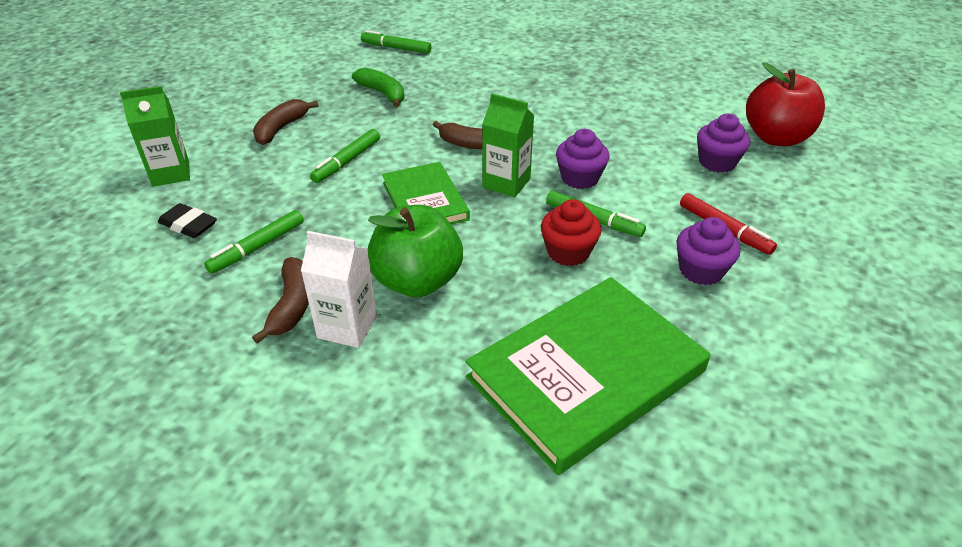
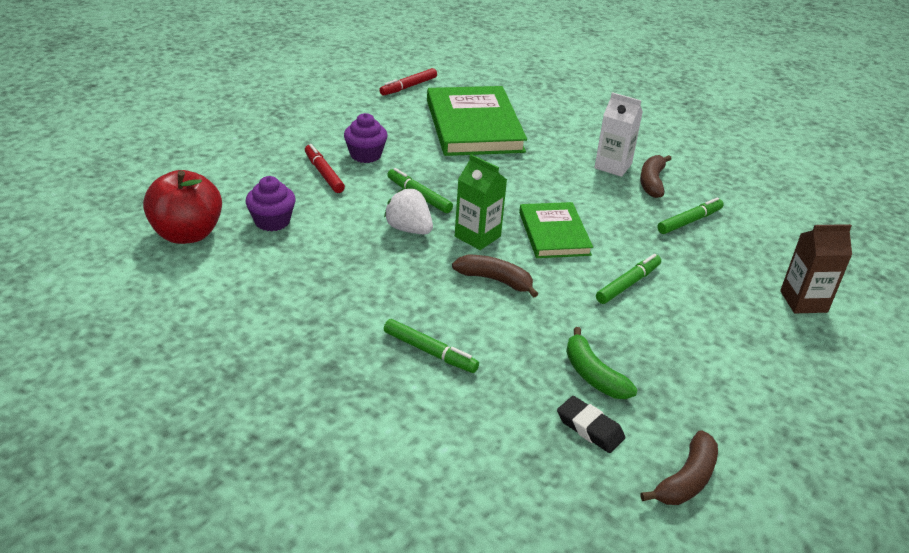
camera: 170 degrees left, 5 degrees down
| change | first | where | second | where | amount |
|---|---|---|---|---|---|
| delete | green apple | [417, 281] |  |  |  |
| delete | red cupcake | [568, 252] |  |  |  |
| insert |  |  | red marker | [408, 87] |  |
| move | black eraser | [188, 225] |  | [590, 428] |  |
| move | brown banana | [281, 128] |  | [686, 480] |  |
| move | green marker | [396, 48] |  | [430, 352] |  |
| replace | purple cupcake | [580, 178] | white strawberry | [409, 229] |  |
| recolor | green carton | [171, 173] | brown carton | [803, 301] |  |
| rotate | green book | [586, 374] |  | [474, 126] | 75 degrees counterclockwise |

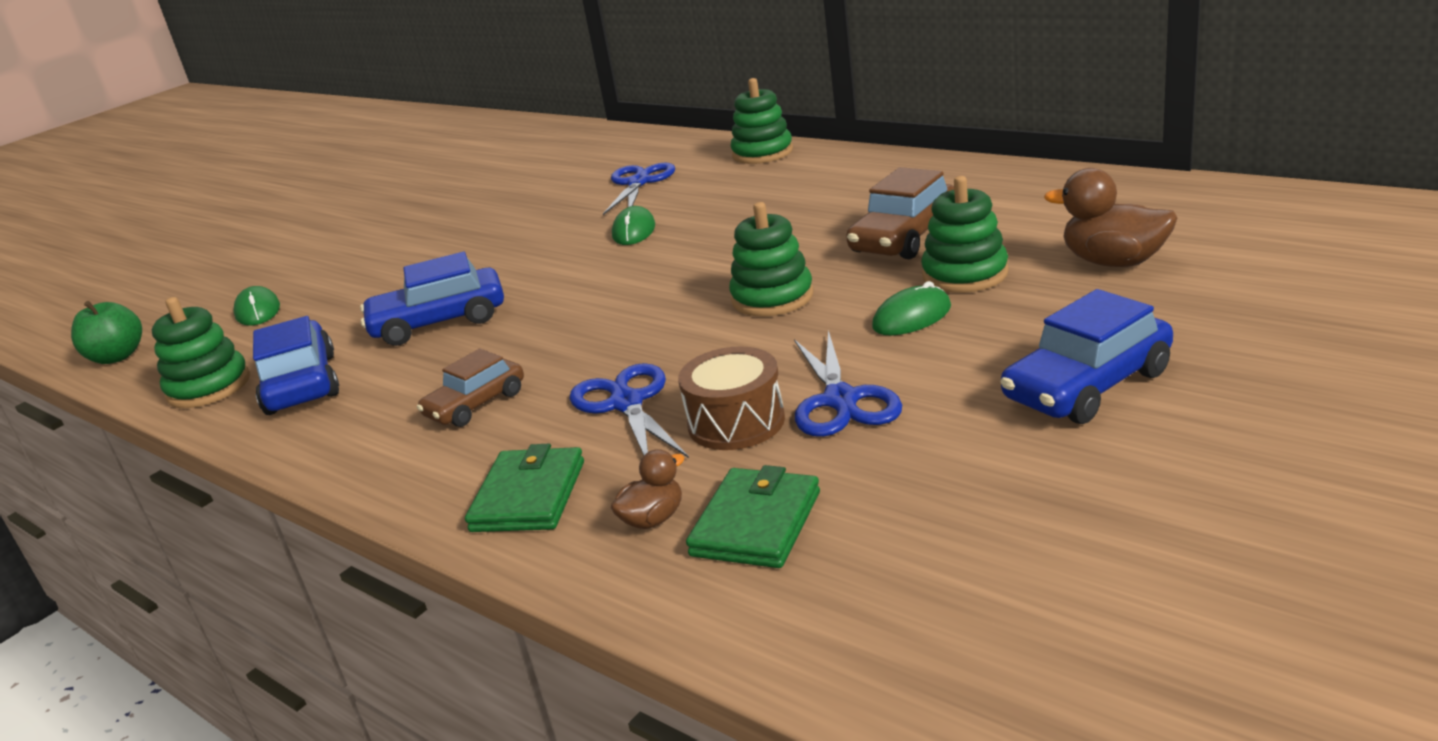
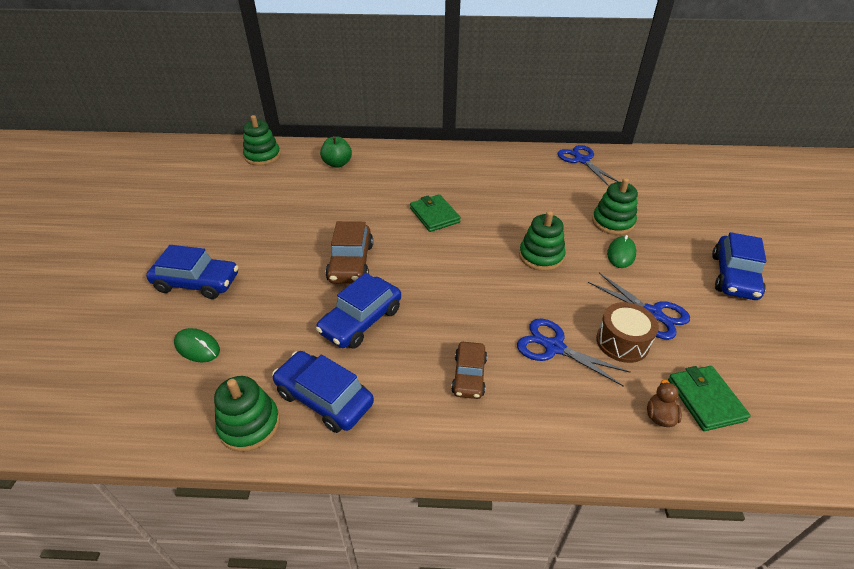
camera: 40 degrees left, 15 degrees up
| change | first | where | second | where | amount |
|---|---|---|---|---|---|
| delete | green mouse | [634, 231] |  |  |  |
| delete | brown duck | [1113, 262] |  |  |  |
| insert |  |  | blue car | [197, 283] |  |
| move | green apple | [117, 357] |  | [337, 164] |  |
| move | green wallet | [529, 496] |  | [434, 215] |  |
| move | blue scissors | [638, 183] |  | [581, 160] |  |
| move | green stacking toy | [762, 153] |  | [262, 156] |  |
| move | brown car | [904, 238] |  | [351, 263] |  |

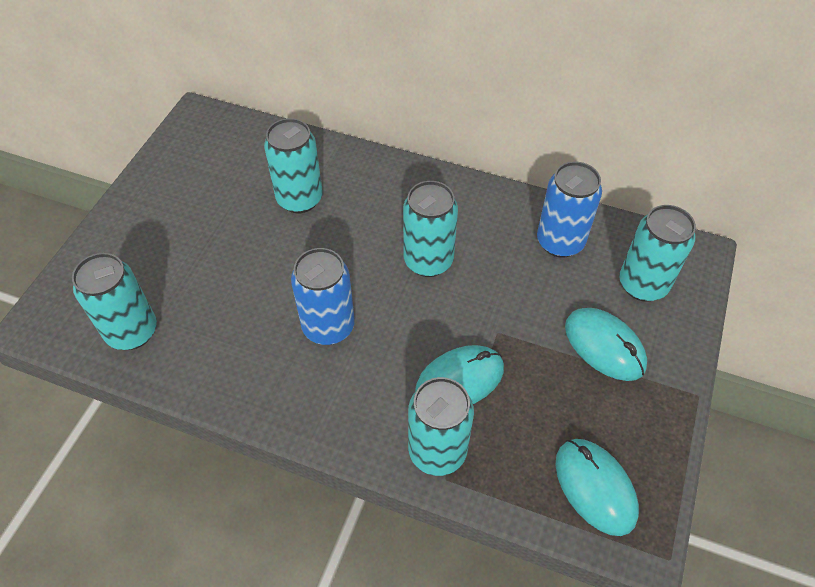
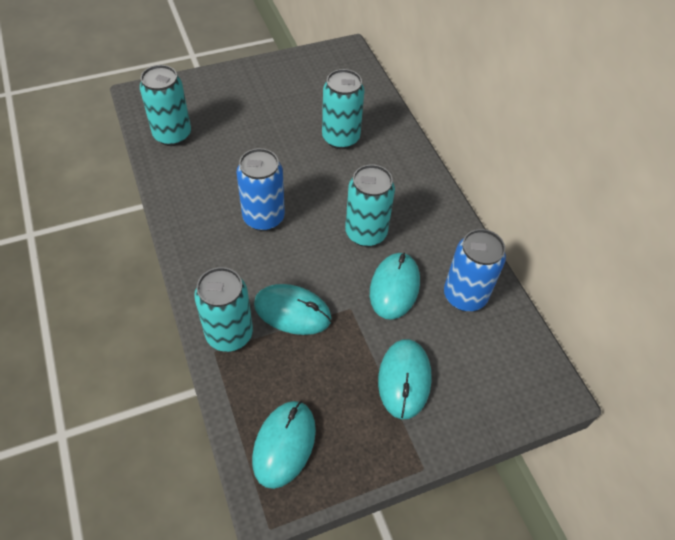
camera: 45 degrees right, 0 degrees up
| change | first | where | second | where | amount |
|---|---|---|---|---|---|
| delete | turquoise can | [642, 284] |  |  |  |
| insert |  |  | turquoise mouse | [394, 287] |  |

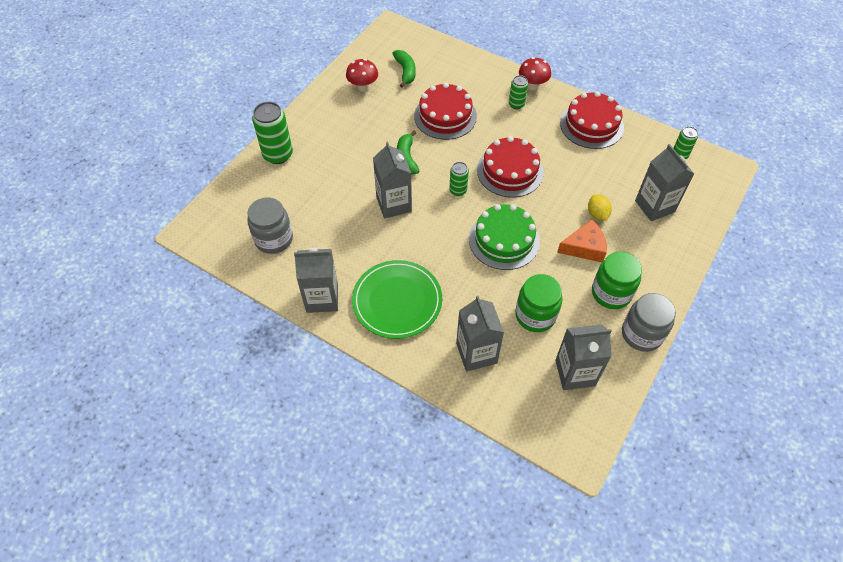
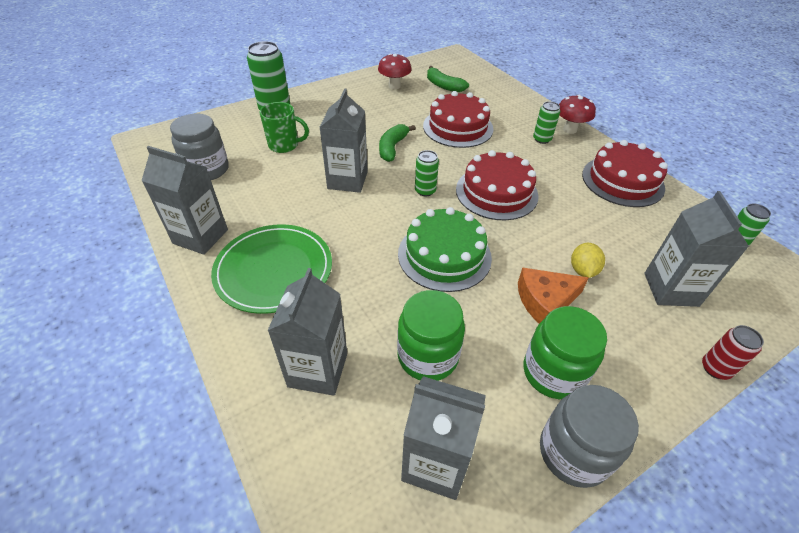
camera: 25 degrees right, 10 degrees down
| change | first | where | second | where | amount |
|---|---|---|---|---|---|
| insert |  |  | green mug | [284, 145] |  |
| insert |  |  | red can | [715, 368] |  |
| rotate | green banana | [405, 71] |  | [443, 86] | 120 degrees clockwise |
| rotate | orange cheese | [584, 247] |  | [545, 301] | 150 degrees clockwise |

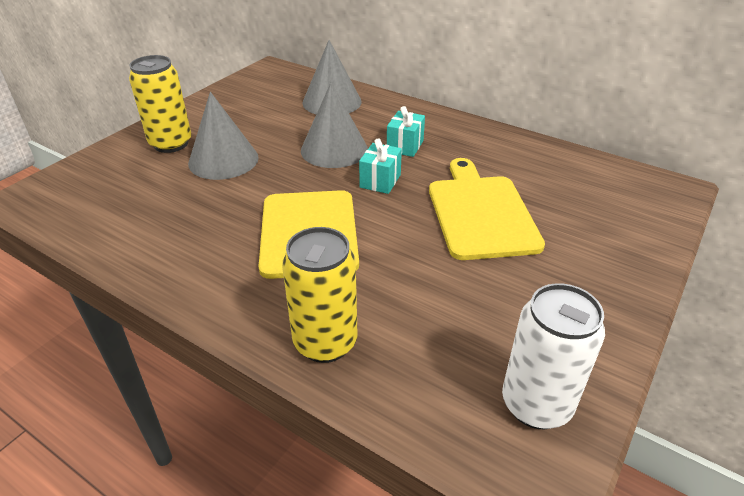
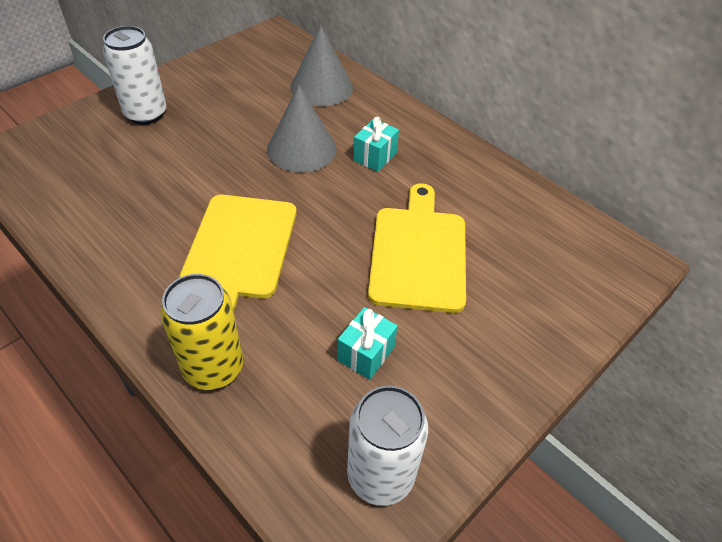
camera: 10 degrees right, 10 degrees up
| change | first | where | second | where | amount |
|---|---|---|---|---|---|
| delete | grey cone | [223, 160] |  |  |  |
| move | turquoise gift | [380, 181] |  | [366, 354] |  |
| recolor | yellow can | [171, 144] | white can | [146, 114] |  |

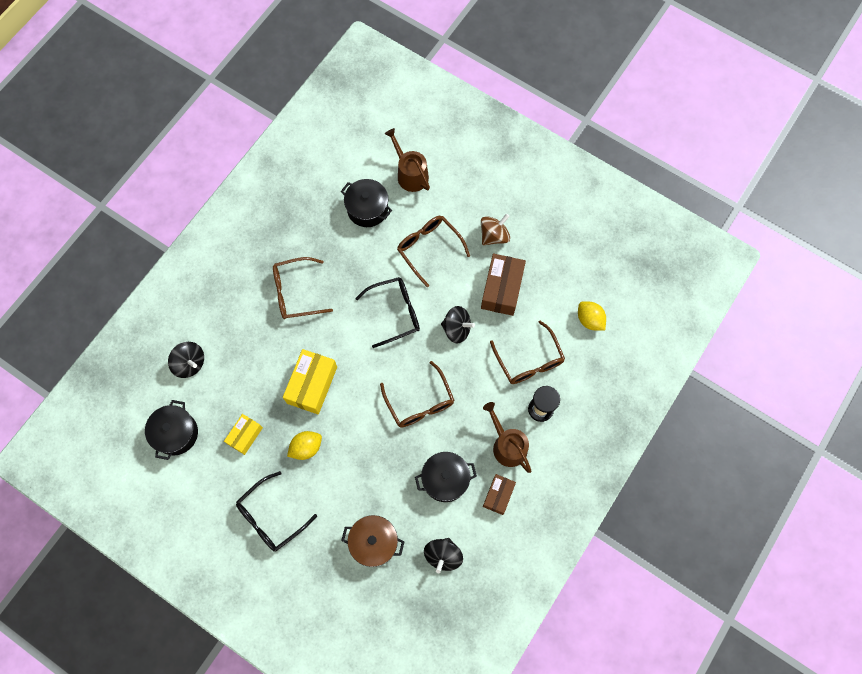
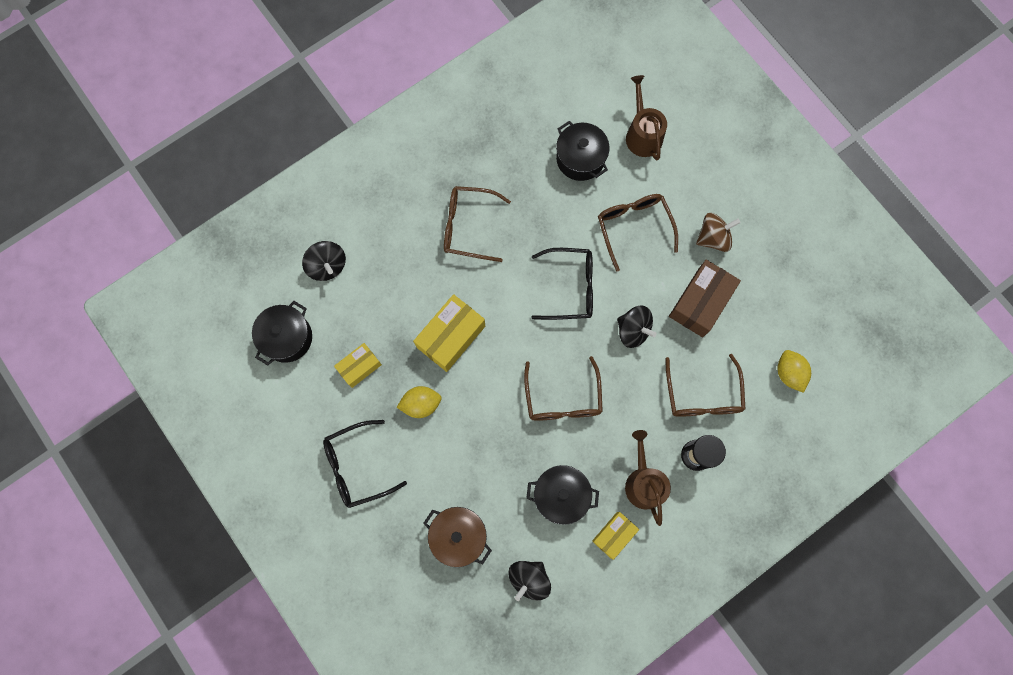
camera: 20 degrees right, 5 degrees up
| change | first | where | second | where | amount |
|---|---|---|---|---|---|
| recolor | brown box | [498, 495] | yellow box | [614, 535] |  |

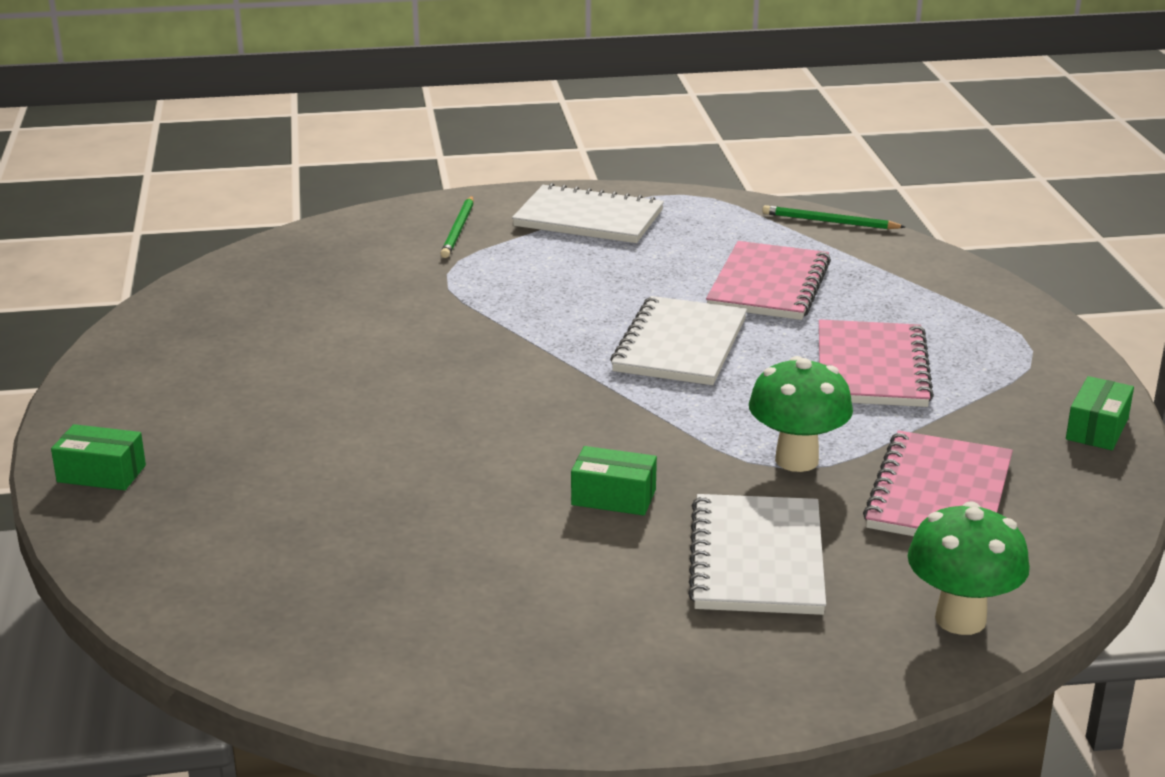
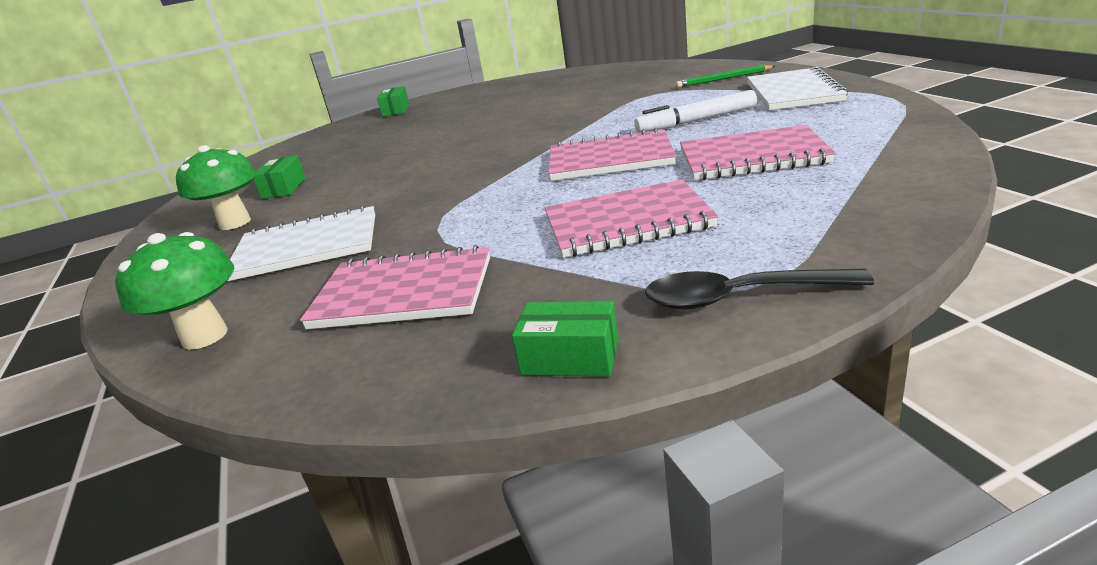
camera: 80 degrees right, 0 degrees up
| change | first | where | second | where | amount |
|---|---|---|---|---|---|
| delete | green pencil | [829, 222] |  |  |  |
| insert |  |  | white marker | [696, 121] |  |
| insert |  |  | black spoon | [739, 297] |  |
| move | green box | [613, 497] |  | [284, 188] |  |
| move | green mushroom | [796, 460] |  | [235, 223] |  |
| recolor | white notebook | [680, 345] | pink notebook | [610, 159] |  |

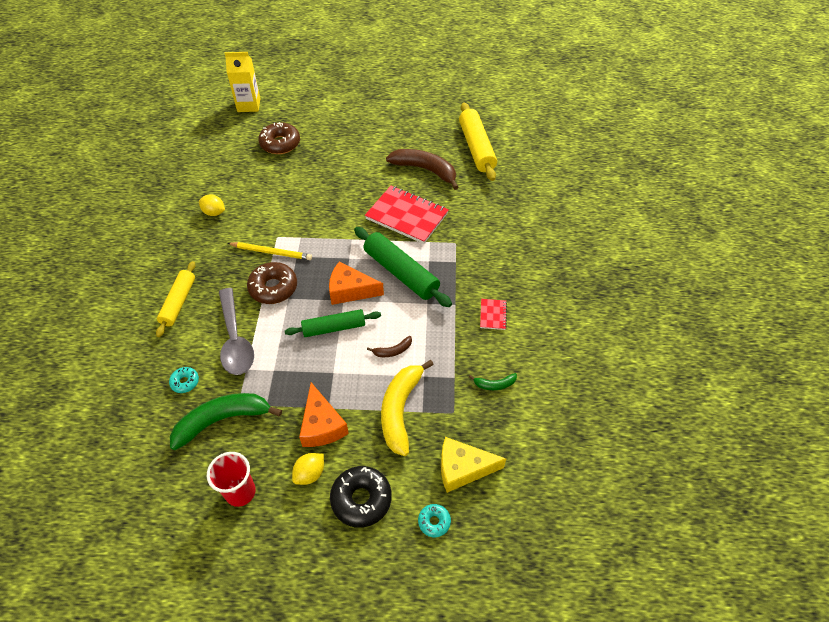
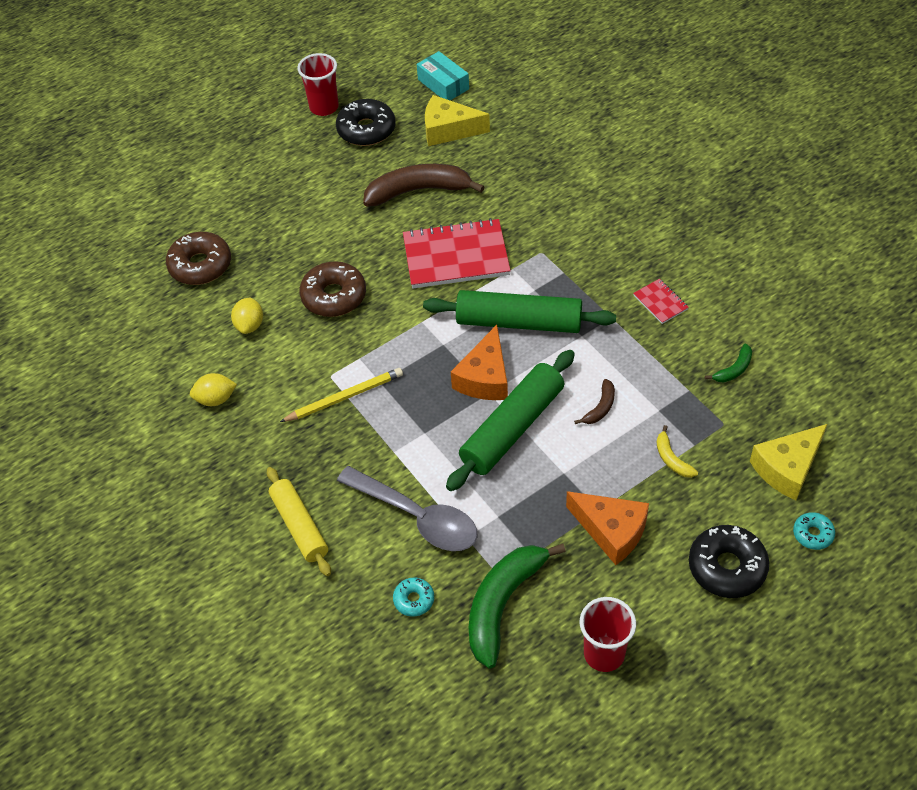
camera: 35 degrees left, 0 degrees up
| change | first | where | second | where | amount |
|---|---|---|---|---|---|
| delete | yellow carton | [249, 105] |  |  |  |
| insert |  |  | red cup | [324, 107] |  |
| insert |  |  | black donut | [366, 130] |  |
| insert |  |  | turquoise box | [443, 84] |  |
| move | brown donut | [273, 288] |  | [334, 296] |  |
| move | yellow lemon | [310, 474] |  | [250, 325] |  |
| replace | yellow rolling pin | [476, 148] | yellow cheese | [448, 130] |  |
| rotate | orange cheese | [350, 290] |  | [485, 377] | 45 degrees counterclockwise |
| resize | green rolling pin | [334, 328] |  | [512, 428] | x1.51 |
| resize | yellow banana | [400, 410] |  | [672, 459] | x0.46 |

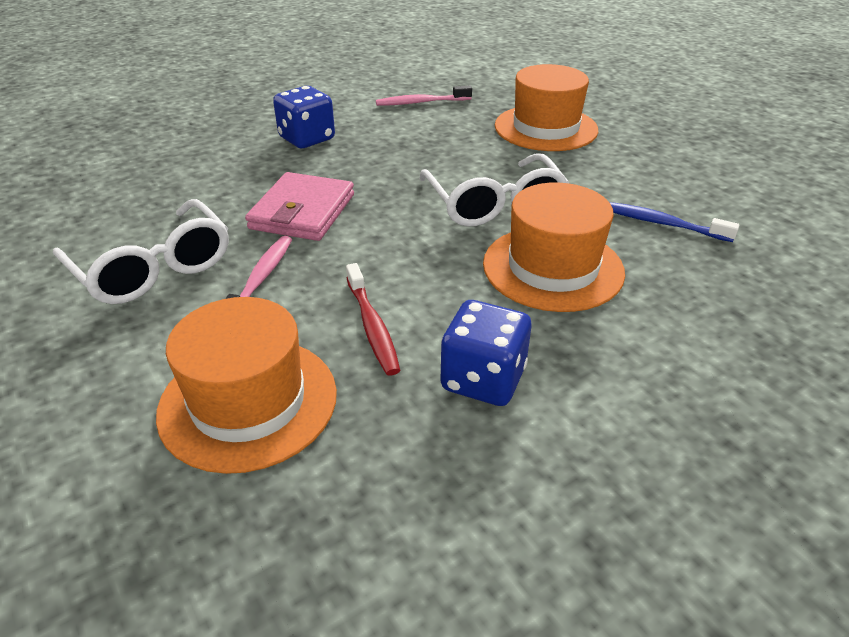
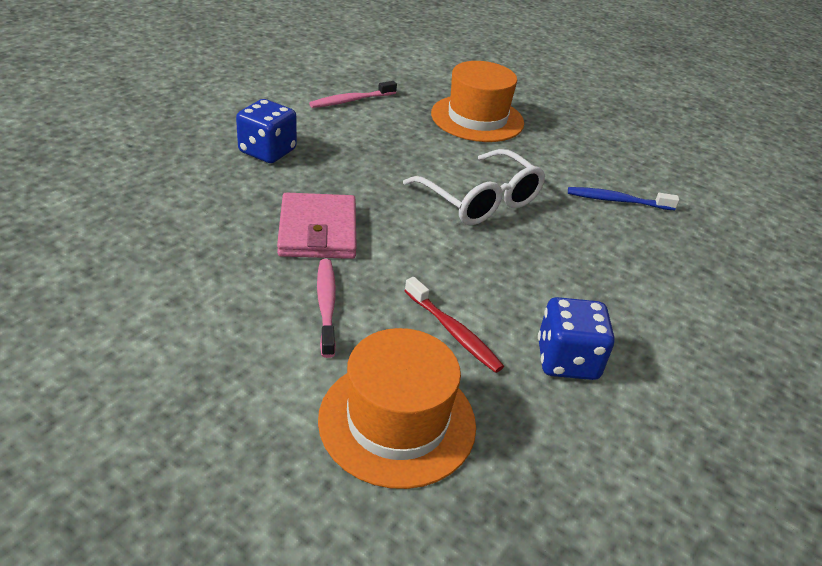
camera: 25 degrees left, 0 degrees up
| change | first | where | second | where | amount |
|---|---|---|---|---|---|
| delete | white glasses | [153, 267] |  |  |  |
| delete | orange hat | [553, 268] |  |  |  |

